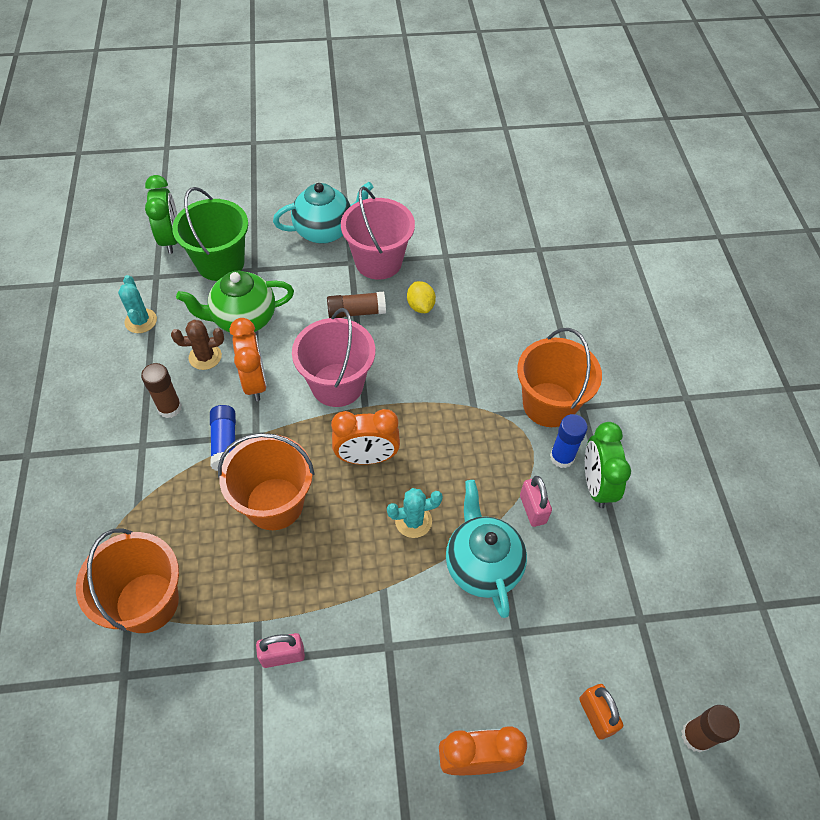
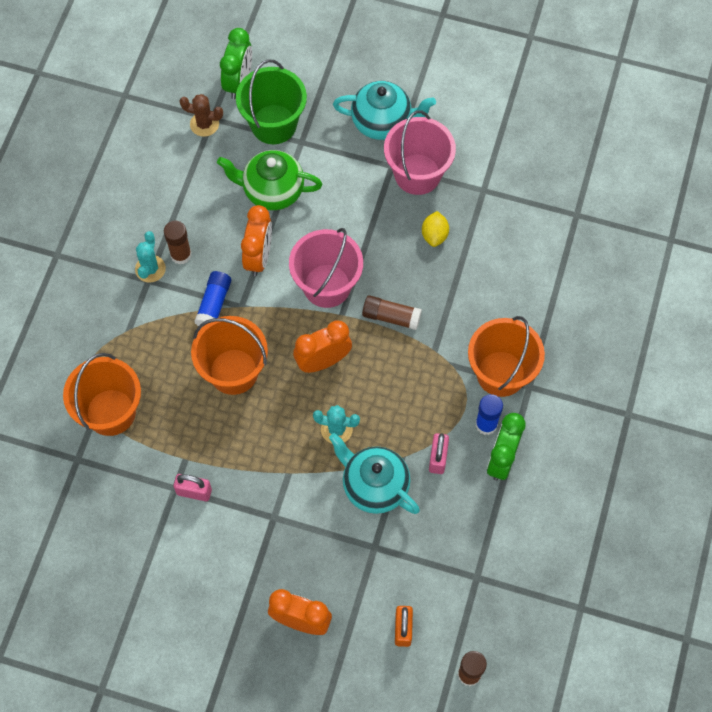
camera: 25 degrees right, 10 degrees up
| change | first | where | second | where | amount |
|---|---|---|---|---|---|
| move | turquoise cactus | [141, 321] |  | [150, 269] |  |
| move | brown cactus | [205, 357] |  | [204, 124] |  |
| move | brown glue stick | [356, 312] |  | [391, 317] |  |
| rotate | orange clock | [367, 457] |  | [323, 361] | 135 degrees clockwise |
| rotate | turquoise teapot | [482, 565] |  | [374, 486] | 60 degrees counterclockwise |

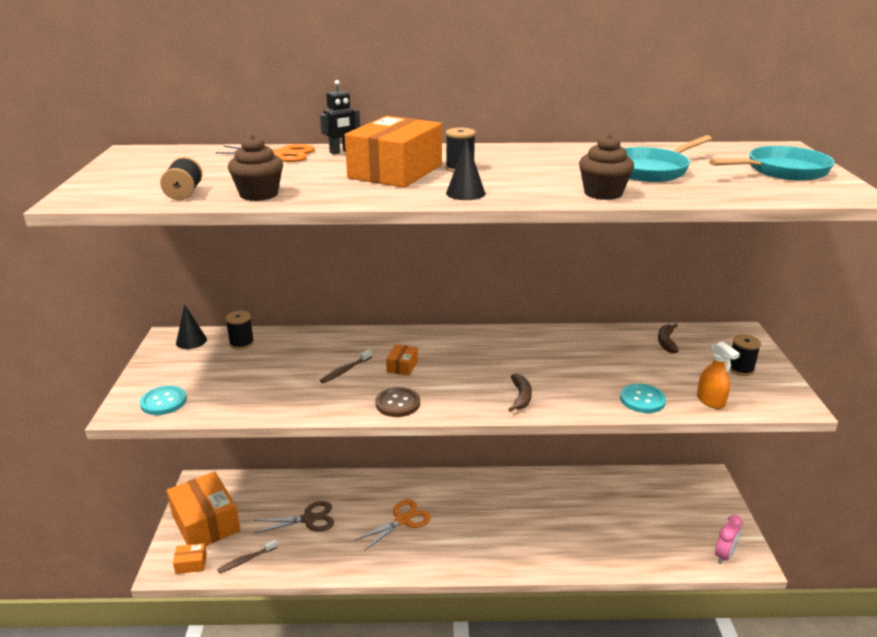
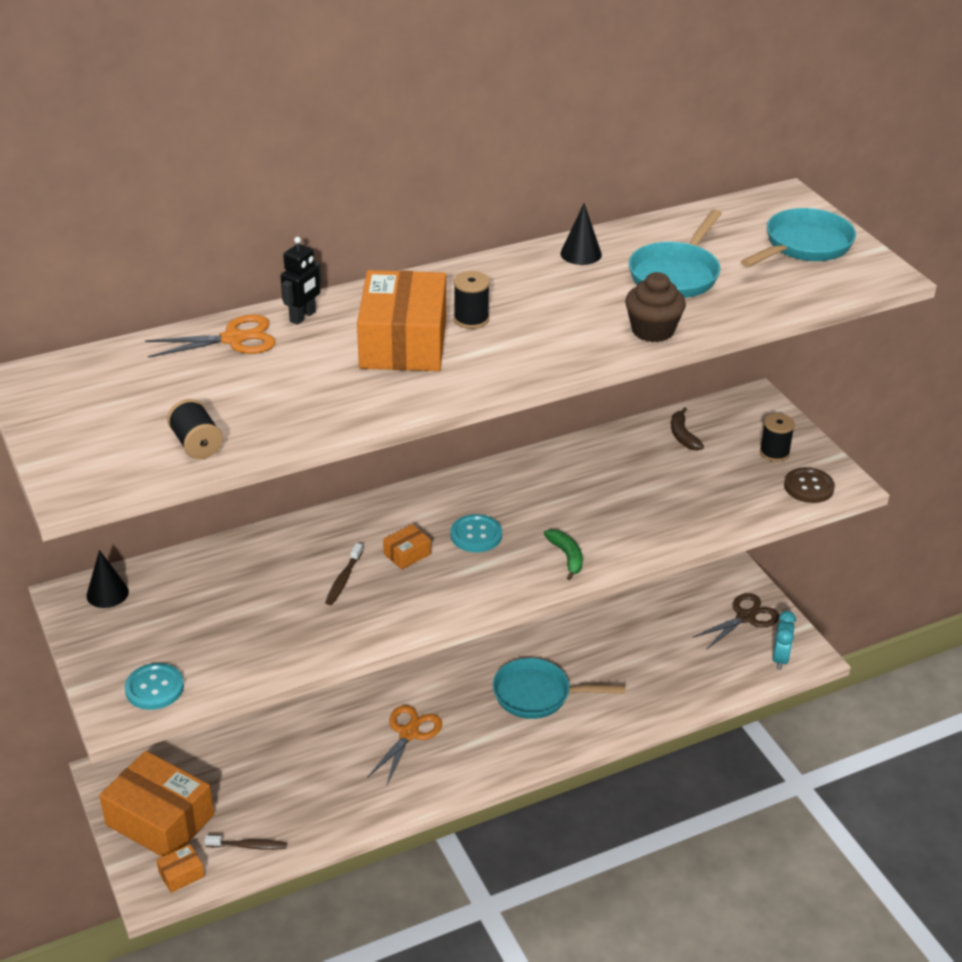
camera: 25 degrees left, 10 degrees up
| change | first | where | second | where | amount |
|---|---|---|---|---|---|
| delete | black spool | [241, 343] |  |  |  |
| delete | brown cupcake | [259, 194] |  |  |  |
| delete | orange spray bottle | [711, 401] |  |  |  |
| insert |  |  | turquoise pan | [538, 695] |  |
| move | brown scissors | [308, 519] |  | [745, 617] |  |
| move | brown button | [397, 403] |  | [808, 487] |  |
| move | black cone | [465, 193] |  | [581, 254] |  |
| move | turquoise button | [642, 400] |  | [476, 535] |  |
| recolor | brown banana | [521, 397] | green banana | [567, 557] |  |
| recolor | pink clock | [724, 556] | turquoise clock | [780, 659] |  |
| rotate | brown toothbrush | [246, 560] |  | [248, 846] | 120 degrees counterclockwise |
| rotate | orange box | [402, 366] |  | [407, 554] | 60 degrees clockwise |

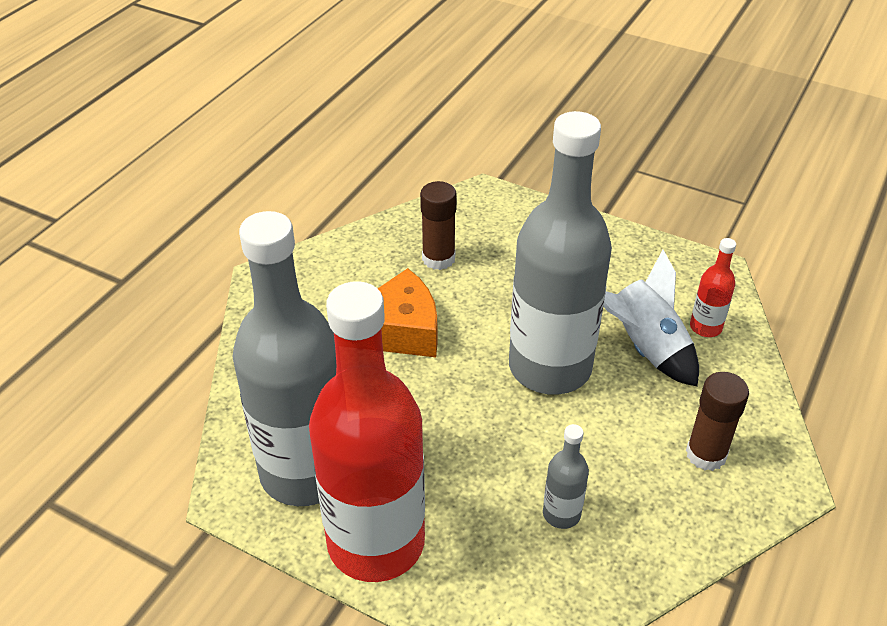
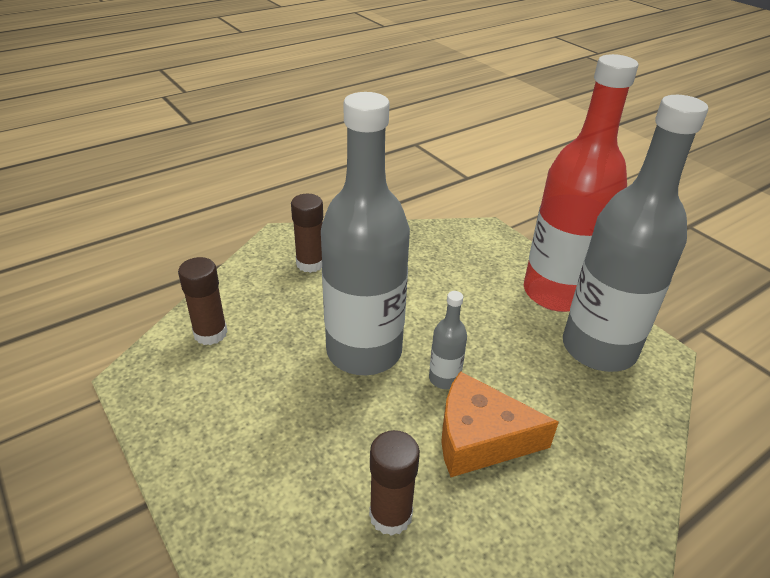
camera: 155 degrees left, 5 degrees down
| change | first | where | second | where | amount |
|---|---|---|---|---|---|
| delete | white rocket | [645, 348] |  |  |  |
| move | grey bottle | [561, 514] |  | [444, 379] |  |
| replace | red bottle | [705, 327] | brown glue stick | [210, 333] |  |

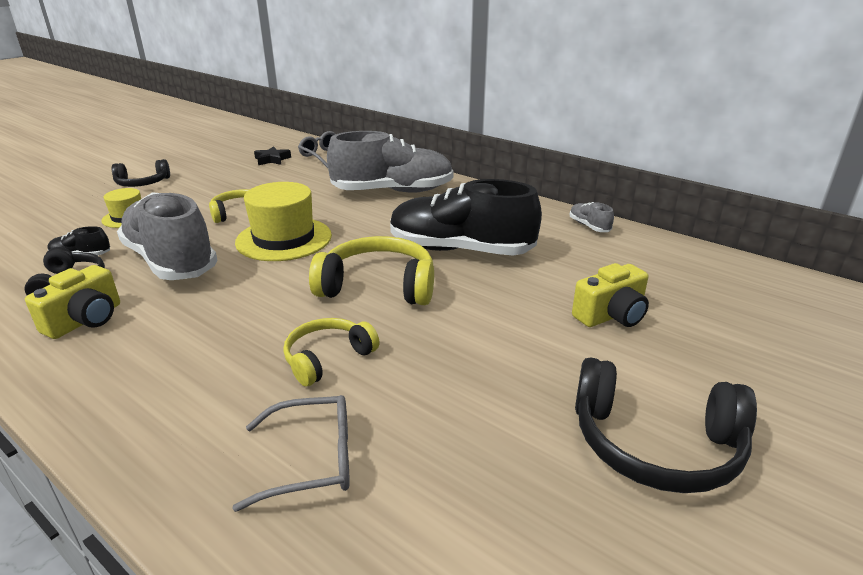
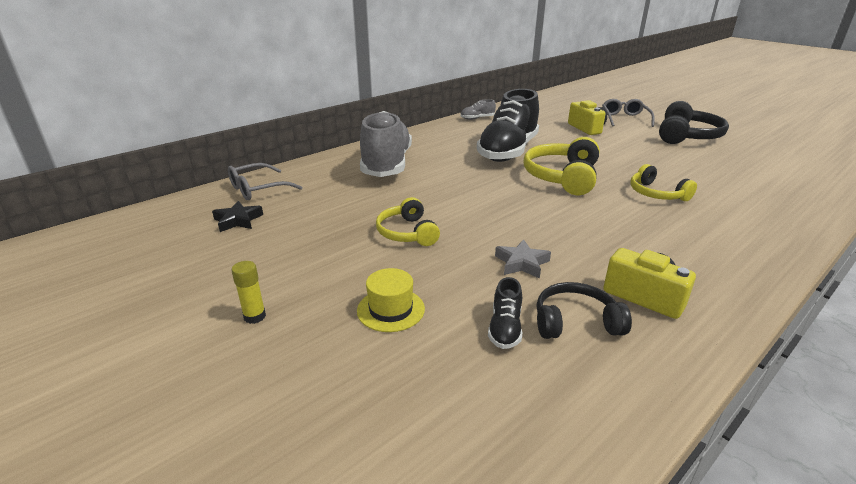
camera: 80 degrees left, 0 degrees up
| change | first | where | second | where | amount |
|---|---|---|---|---|---|
| delete | yellow hat | [284, 239] |  |  |  |
| move | grey glasses | [311, 460] |  | [624, 119] |  |
| replace | black headphones | [142, 183] | yellow glue stick | [254, 316] |  |
| replace | grey shoe | [171, 261] | grey star | [522, 263] |  |

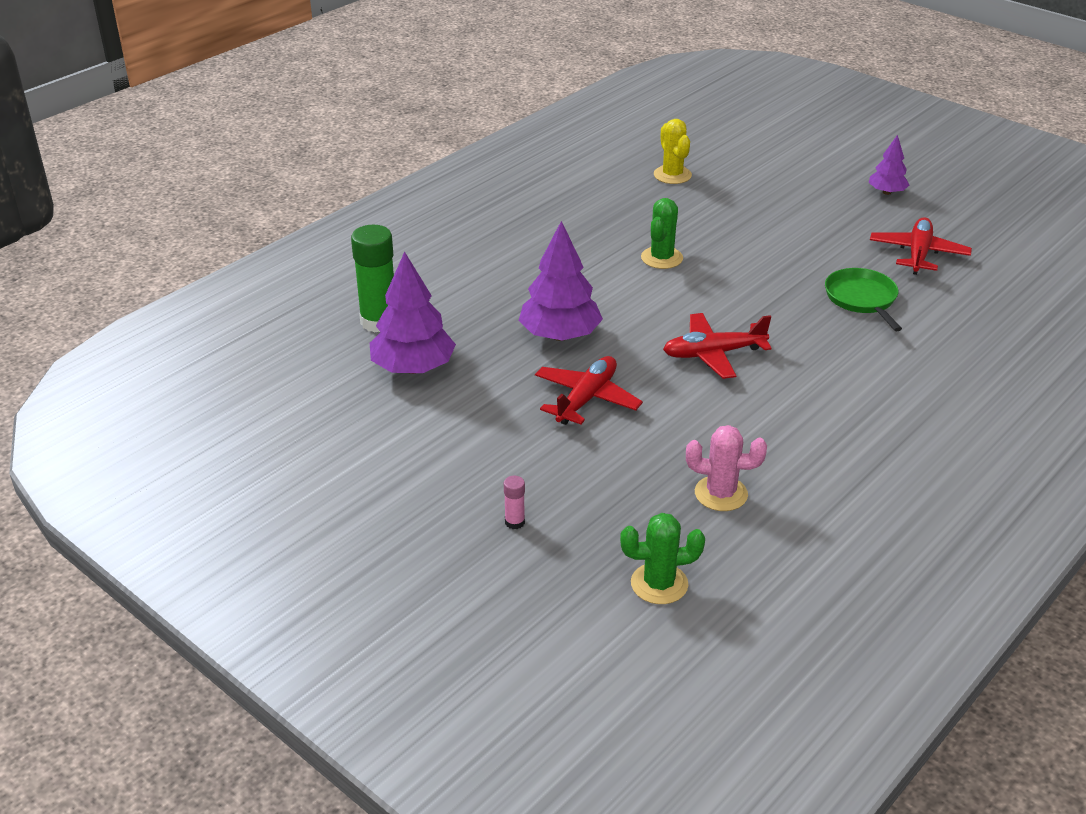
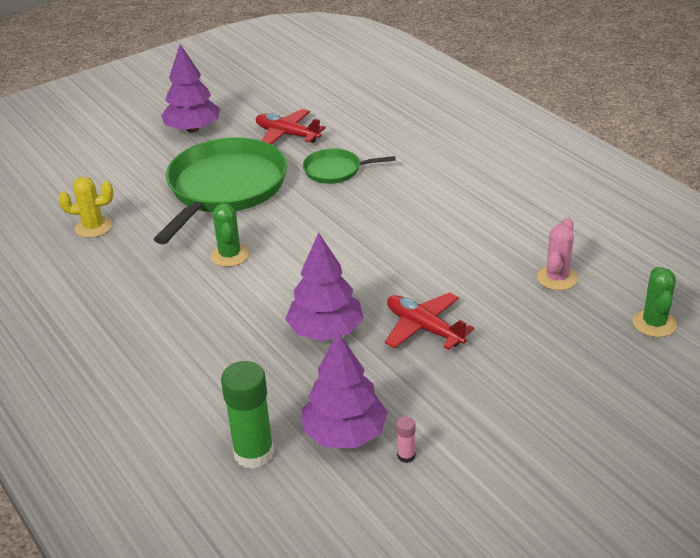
camera: 75 degrees left, 0 degrees up
| change | first | where | second | where | amount |
|---|---|---|---|---|---|
| delete | red plane | [713, 354] |  |  |  |
| insert |  |  | green pan | [224, 188] |  |
| move | pink glue stick | [514, 522] |  | [406, 456] |  |
| rotate | green cactus | [662, 258] |  | [230, 255] | 45 degrees clockwise |
| resize | purple tree | [886, 192] |  | [193, 129] | x1.77 |

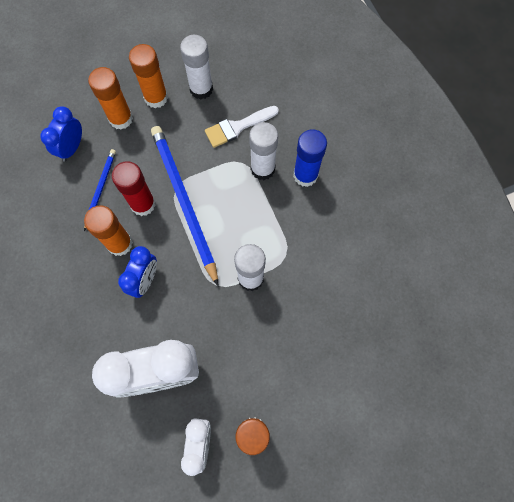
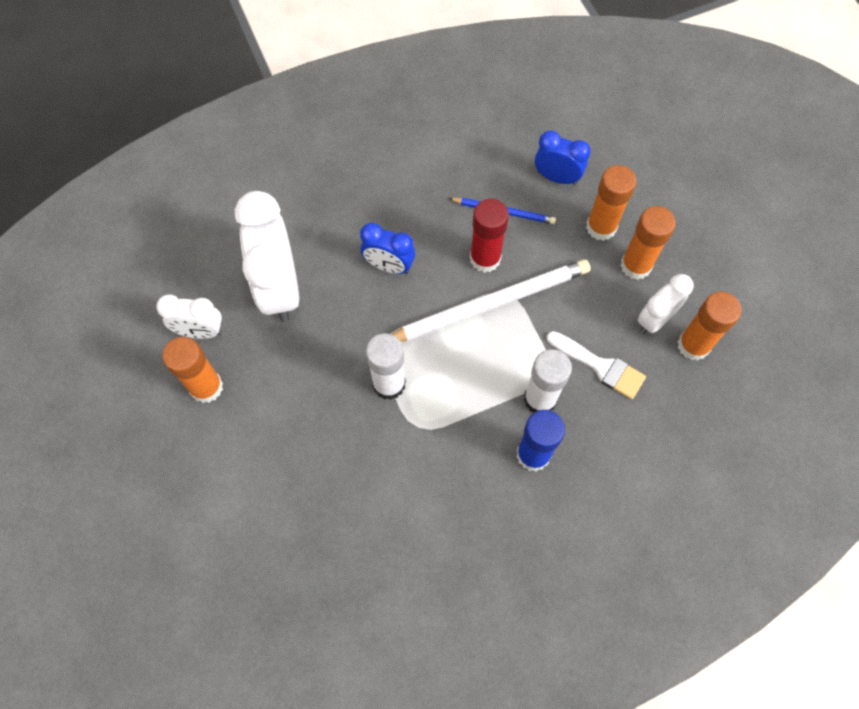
camera: 90 degrees right, 5 degrees down
| change | first | where | second | where | amount |
|---|---|---|---|---|---|
| move | orange glue stick | [119, 243] |  | [693, 345] |  |
| replace | white glue stick | [201, 89] | white clock | [655, 319] |  |
| recolor | blue pencil | [184, 202] | white pencil | [489, 304] |  |
| rotate | white brush | [237, 127] |  | [600, 366] | 150 degrees clockwise |

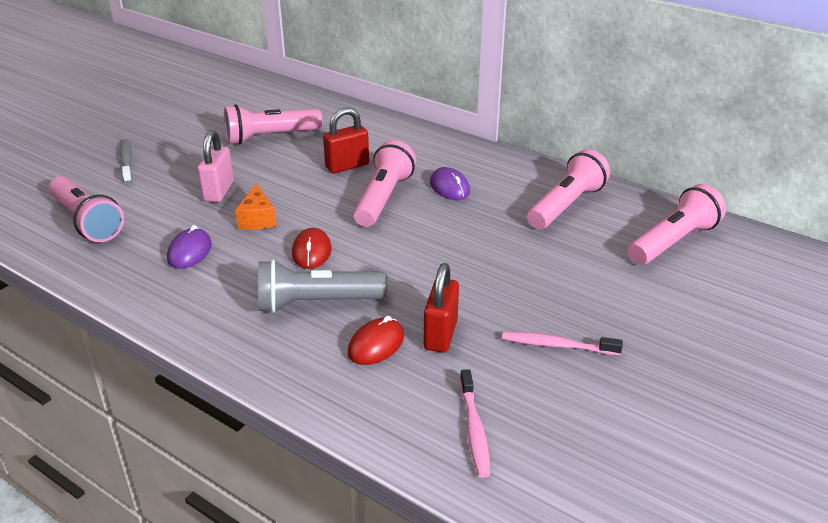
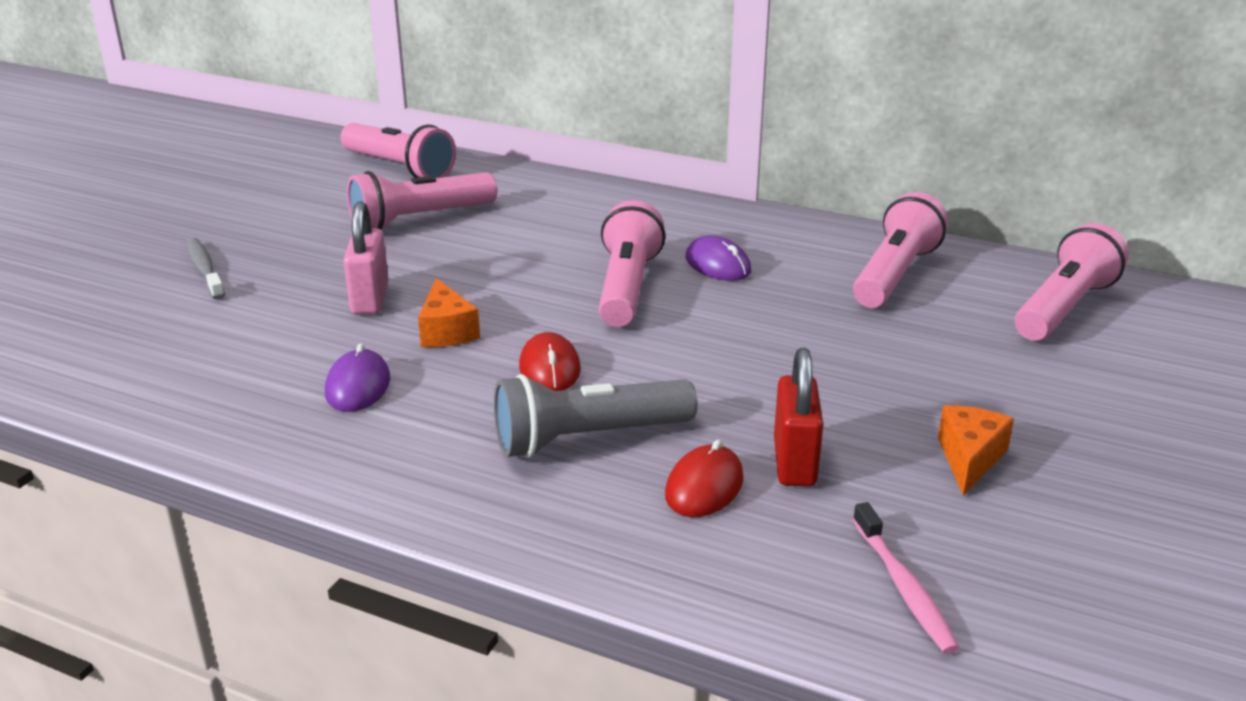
camera: 10 degrees left, 5 degrees down
| change | first | where | second | where | amount |
|---|---|---|---|---|---|
| delete | red padlock | [347, 166] |  |  |  |
| move | pink flashlight | [87, 221] |  | [399, 168] |  |
| replace | pink toothbrush | [557, 345] | orange cheese | [969, 459] |  |

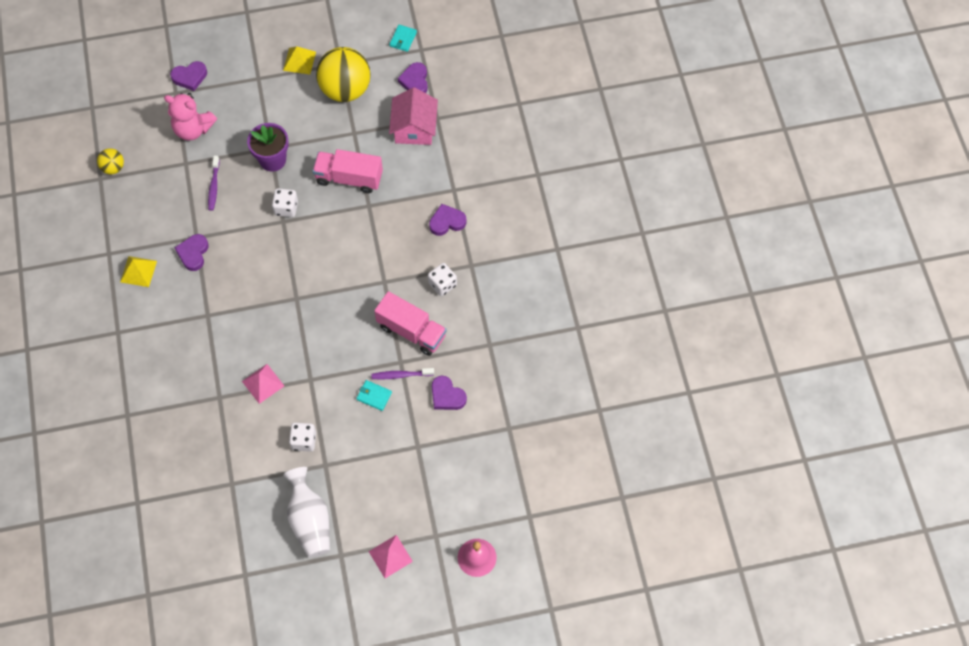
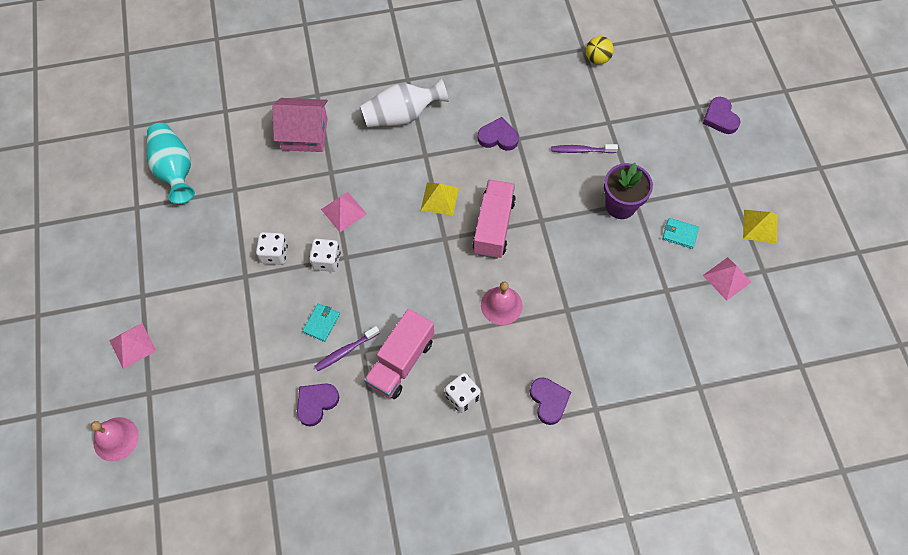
camera: 90 degrees right, 0 degrees up
| change | first | where | second | where | amount |
|---|---|---|---|---|---|
| delete | pink teddy bear | [193, 129] |  |  |  |
| delete | purple heart | [415, 81] |  |  |  |
| insert |  |  | turquoise vase | [175, 170] |  |
| insert |  |  | pink bell | [501, 305] |  |
| move | yellow pyramid | [138, 271] |  | [439, 198] |  |
| move | white dice | [286, 208] |  | [327, 260] |  |
| move | white vase | [310, 520] |  | [402, 115] |  |
| move | pink truck | [349, 178] |  | [493, 227] |  |
| move | turquoise wallet | [403, 39] |  | [679, 234] |  |
| move | pink house | [414, 128] |  | [305, 134] |  |
| replace | yellow ball | [345, 89] | pink pyramid | [727, 278] |  |
| rotate | purple toothbrush | [401, 375] |  | [345, 351] | 120 degrees counterclockwise |

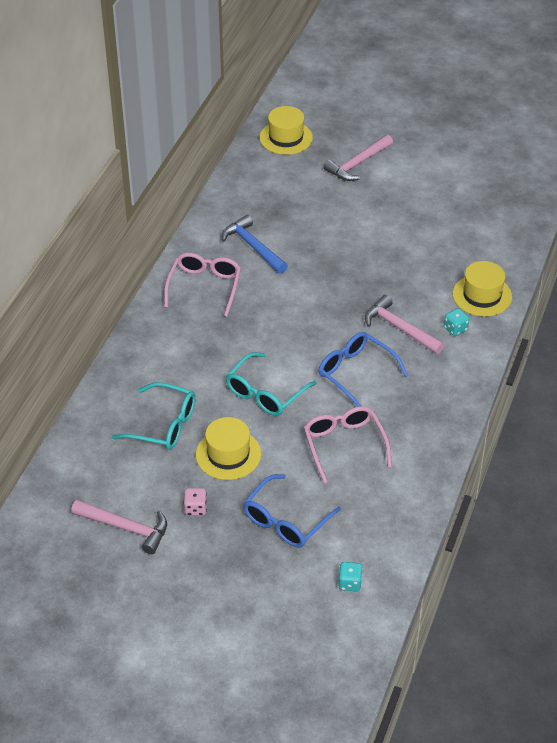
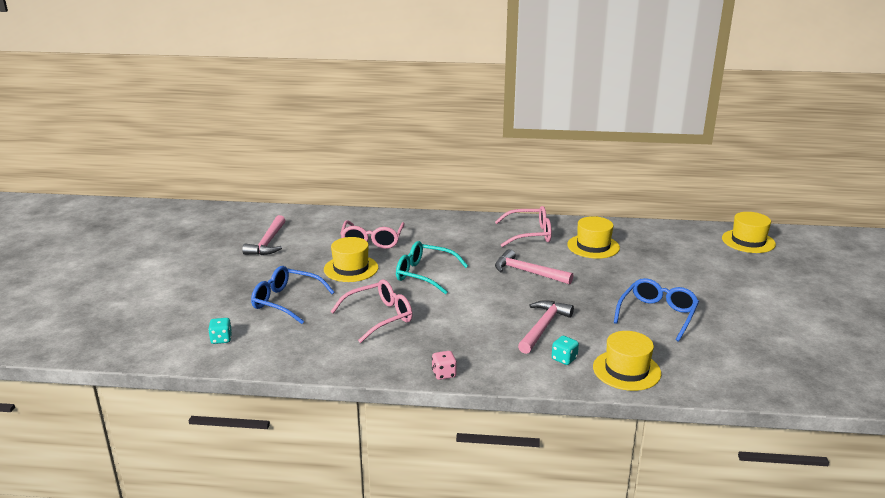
camera: 75 degrees right, 20 degrees down
| change | first | where | second | where | amount |
|---|---|---|---|---|---|
| move | pink dice | [195, 508] |  | [444, 374] |  |
| move | blue glasses | [356, 373] |  | [657, 315] |  |
| move | pink hammer | [357, 164] |  | [528, 272] |  |
| replace | blue hammer | [253, 247] | yellow hat | [593, 246] |  |
| recolor | turquoise glasses | [164, 425] | pink glasses | [372, 241] |  |

